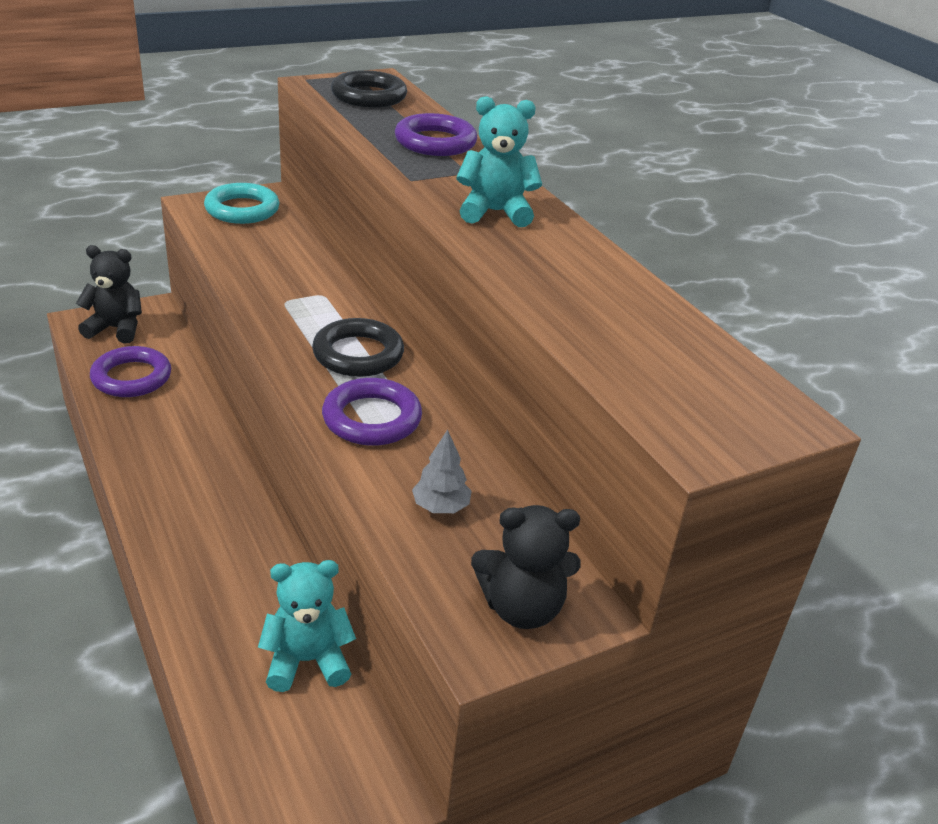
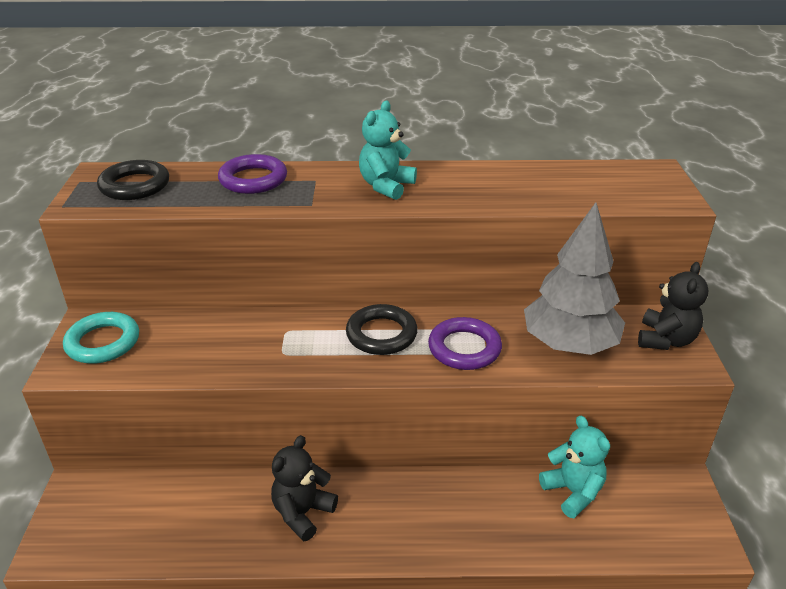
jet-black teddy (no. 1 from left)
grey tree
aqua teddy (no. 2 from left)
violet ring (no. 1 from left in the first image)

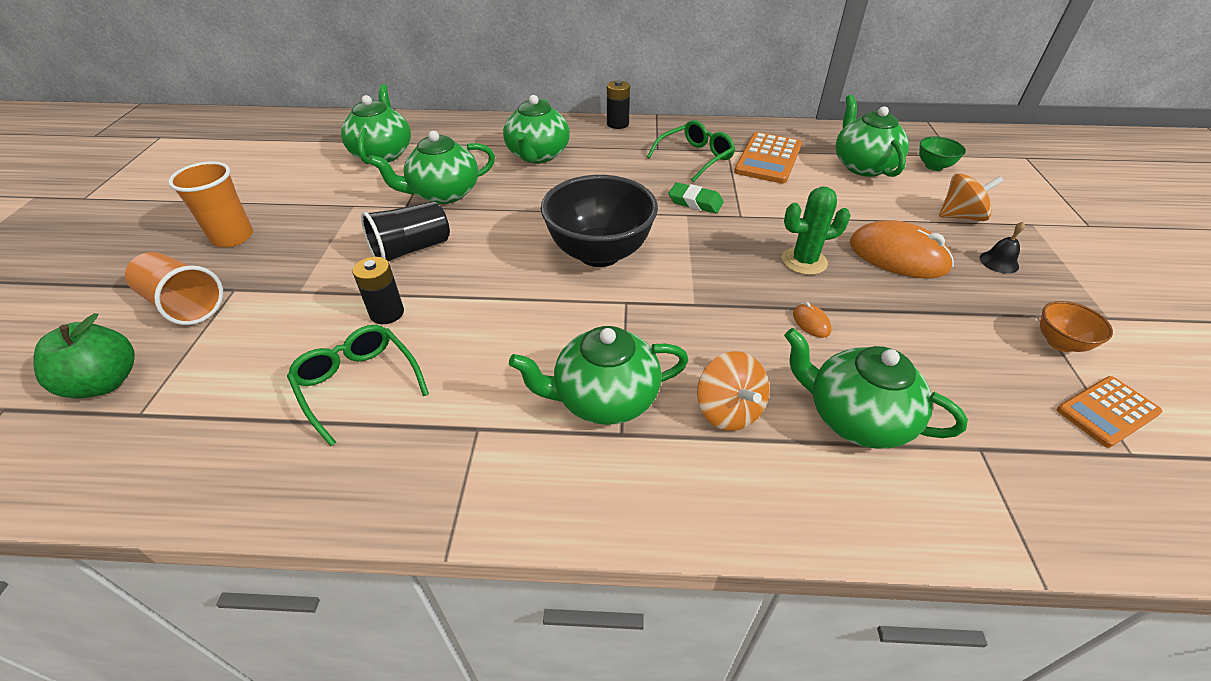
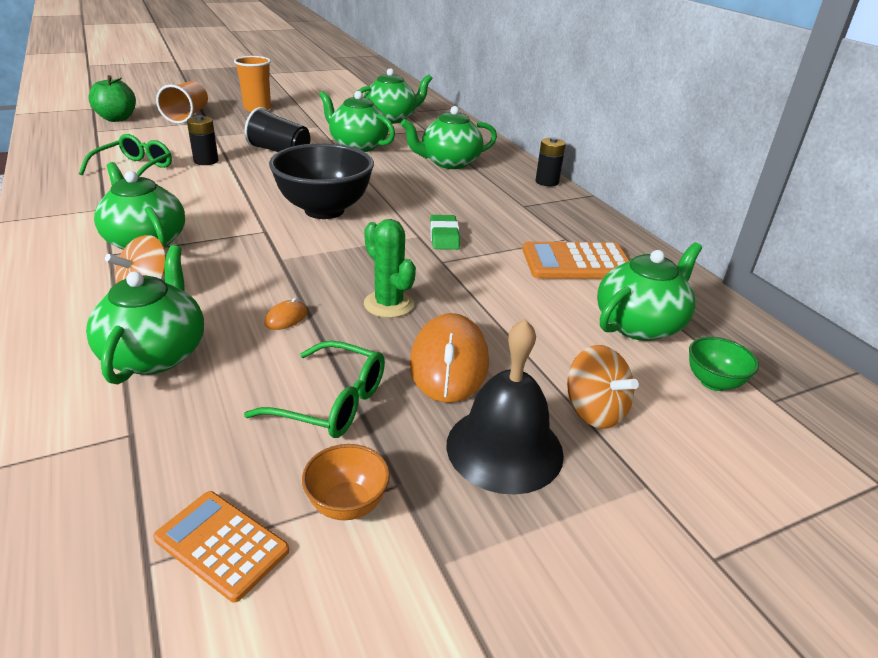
leaf-green spectacles (no. 2 from left)
jet-black hand bell

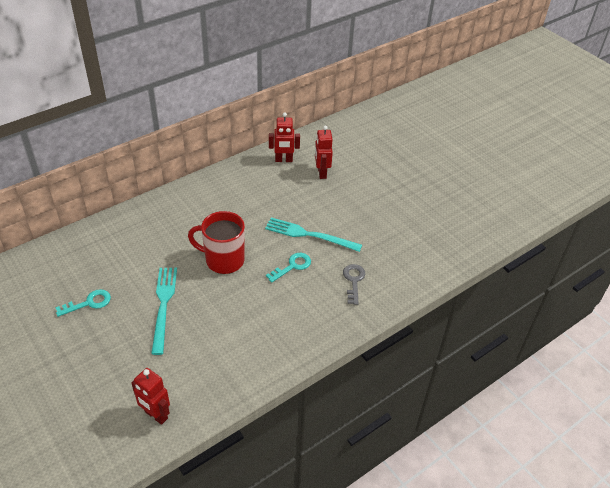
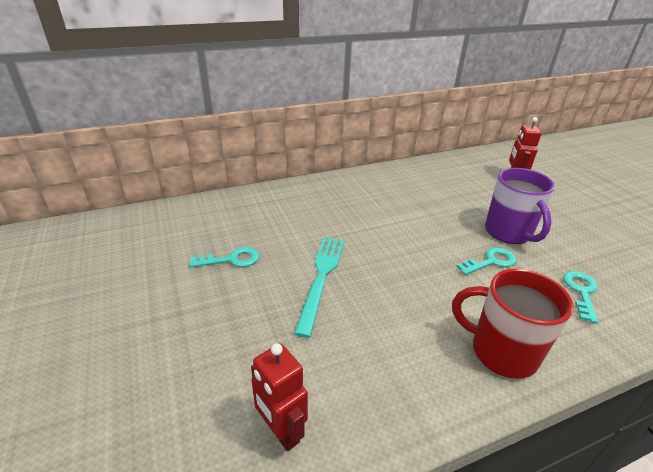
red coffee mug
violet coffee mug
aqua door key (no. 3 from left)
red robot (no. 2 from left in the first image)

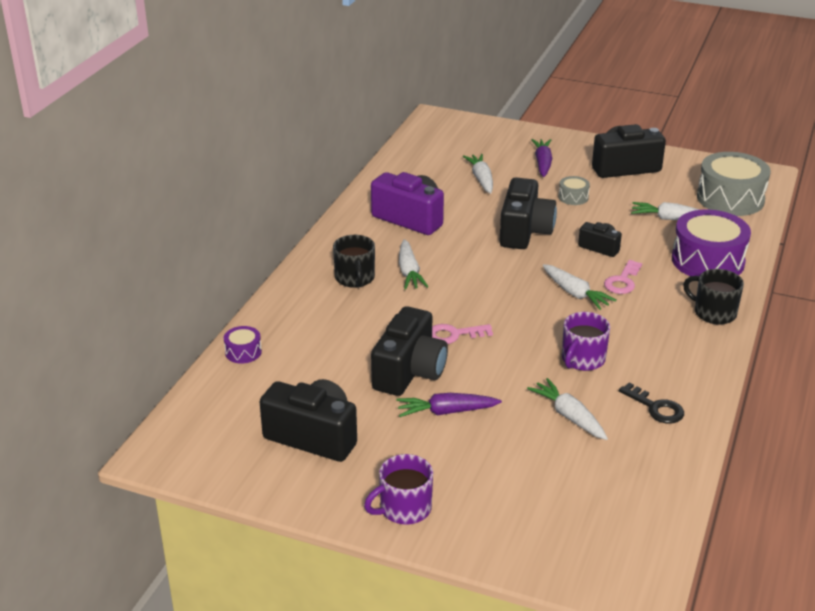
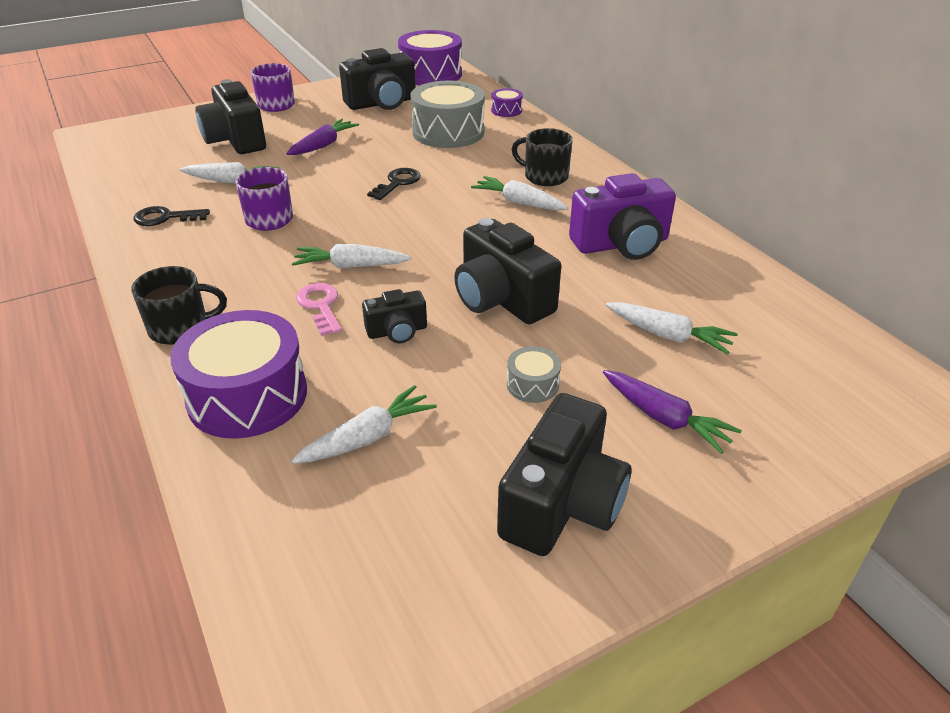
jet-black compact camera (no. 1 from left)
jet-black door key (no. 2 from left)
violet toy drum (no. 2 from left)
grey toy drum (no. 1 from left)

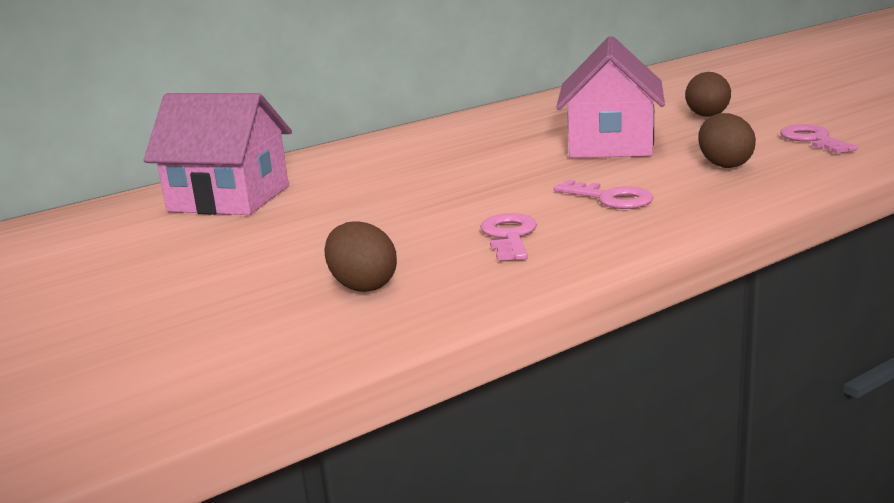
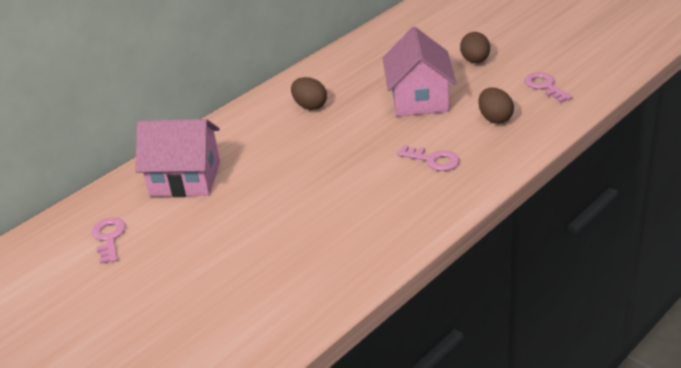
pink door key (no. 1 from left)
brown egg shape (no. 1 from left)

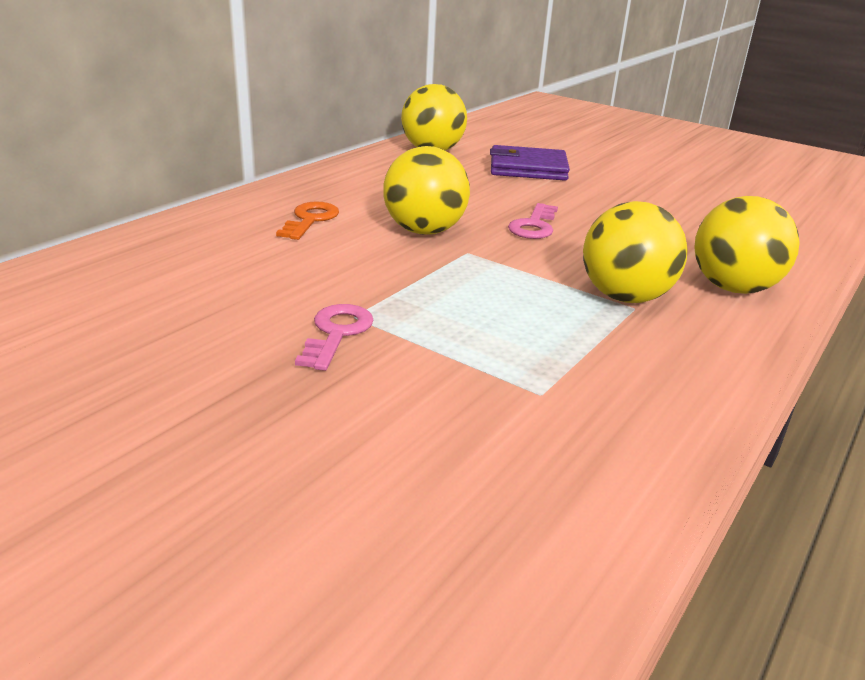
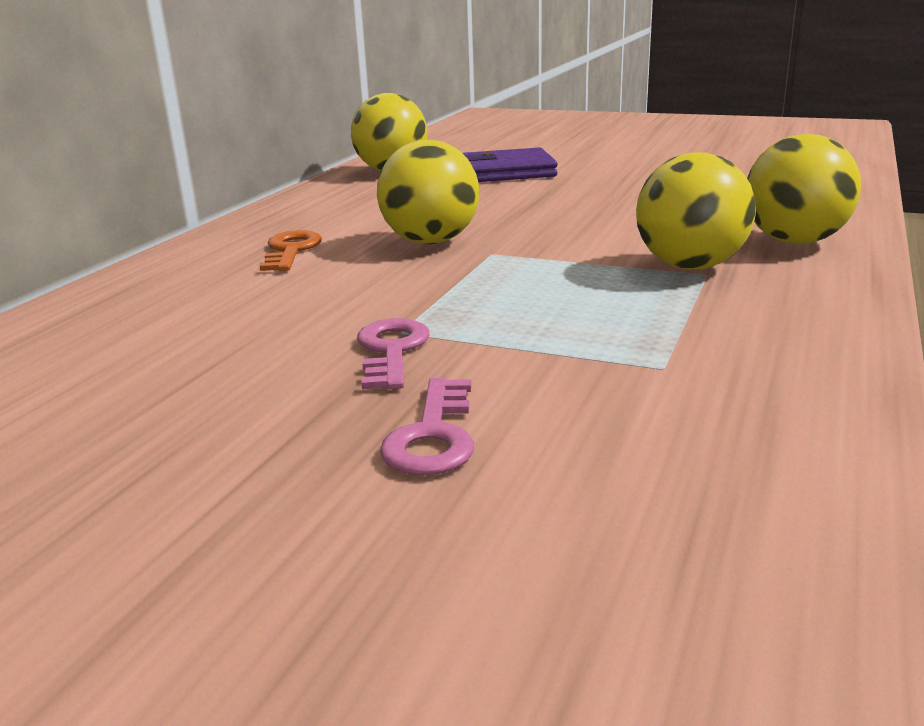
pink door key (no. 2 from left)

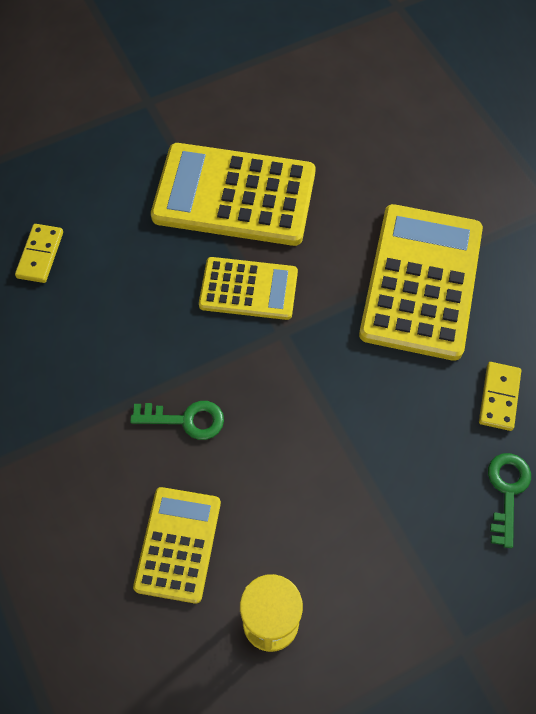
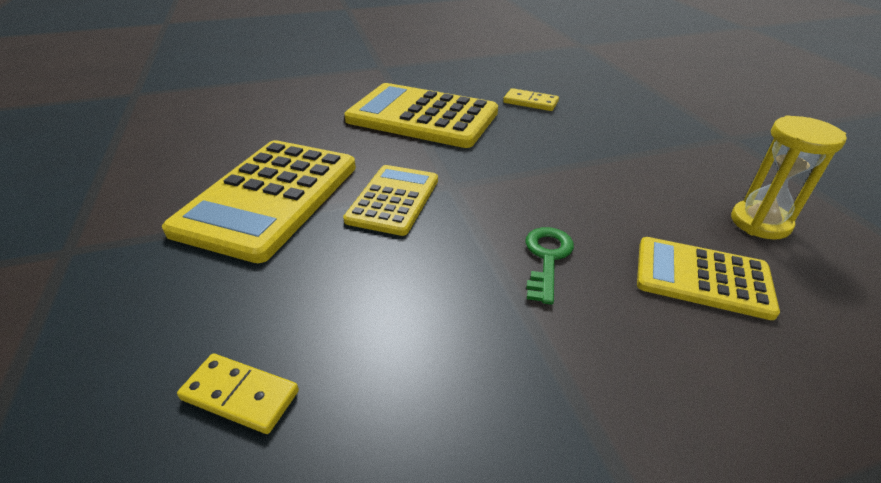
leaf-green door key (no. 2 from left in the first image)

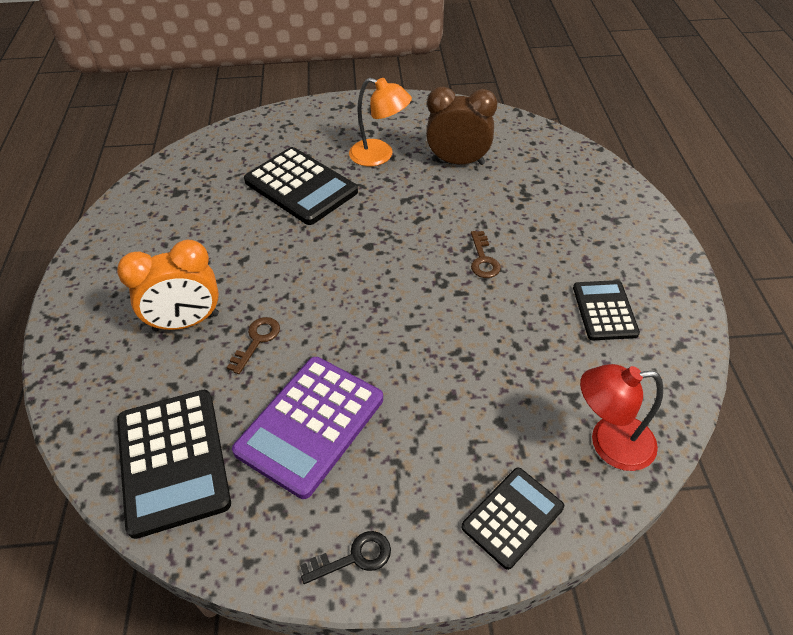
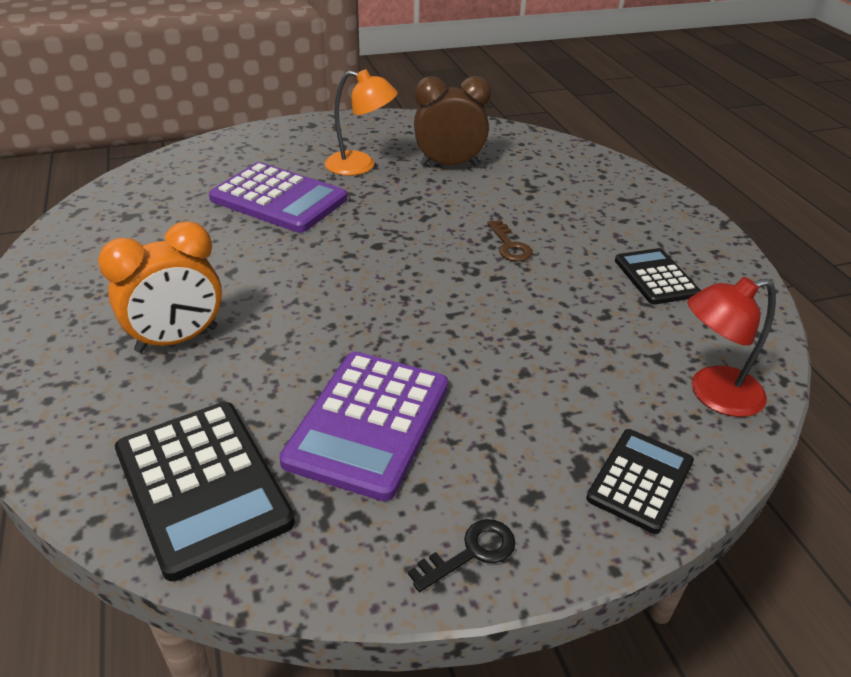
violet pocket calculator (no. 1 from left)
brown door key (no. 1 from left in the first image)

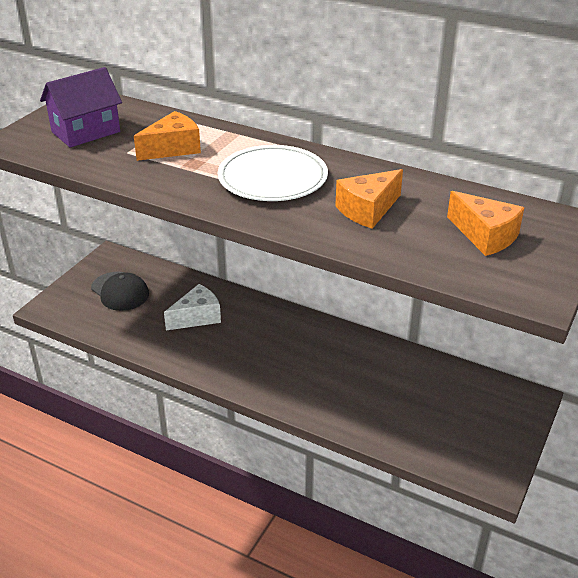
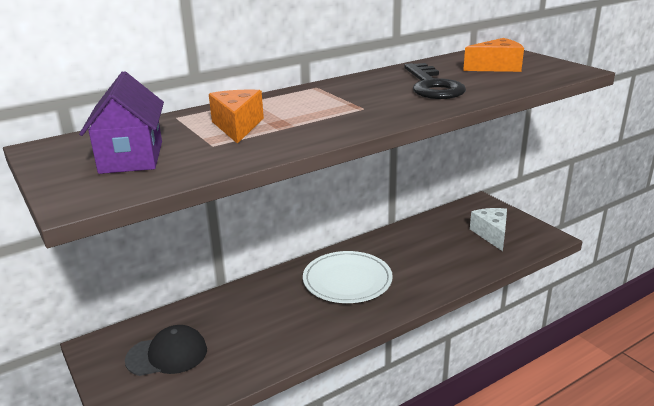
pure white plate
jet-black door key
pure white cheese

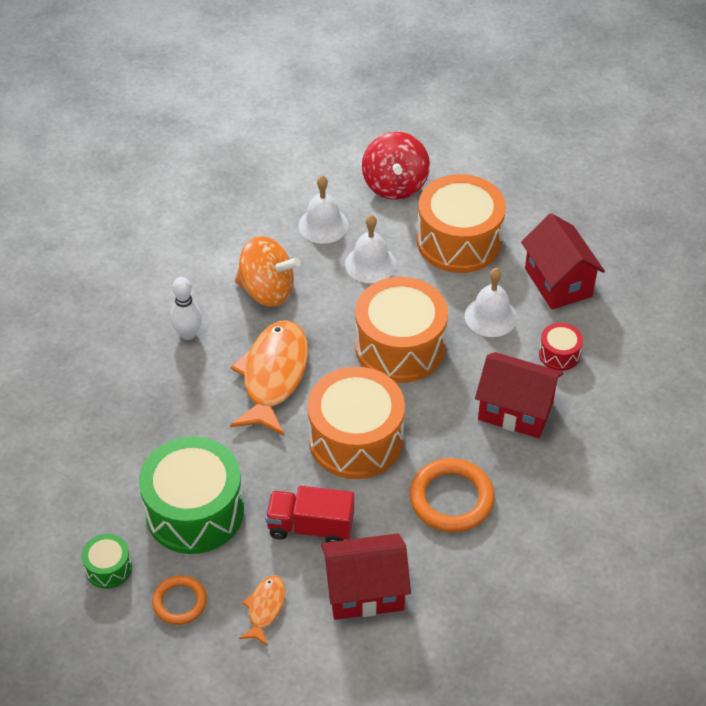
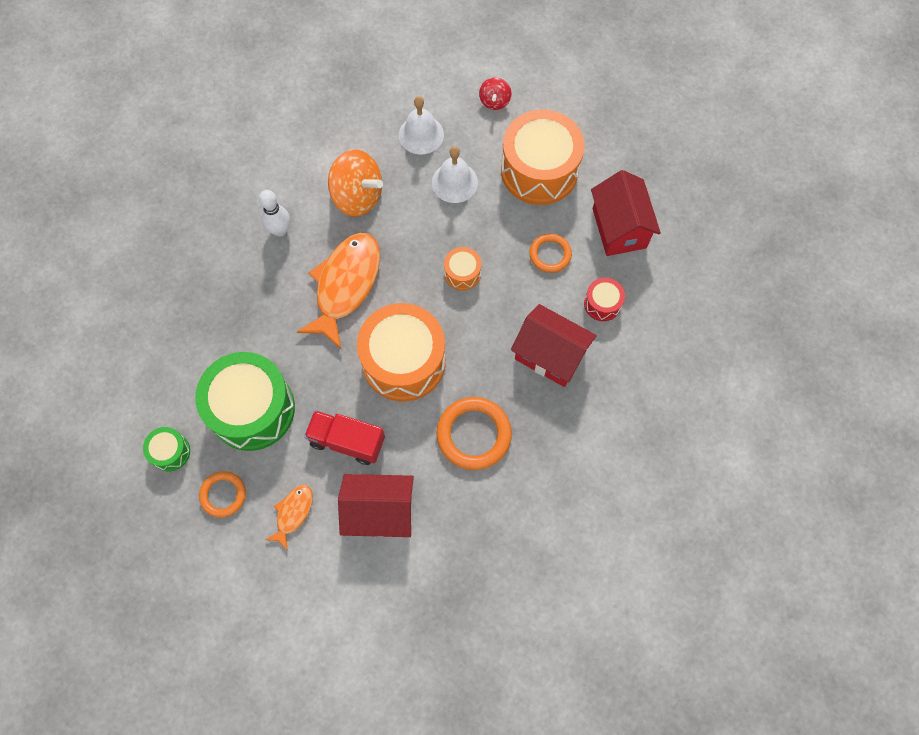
orange-coloured toy drum (no. 2 from left)
red spinning top
orange-coloured ring (no. 3 from left)

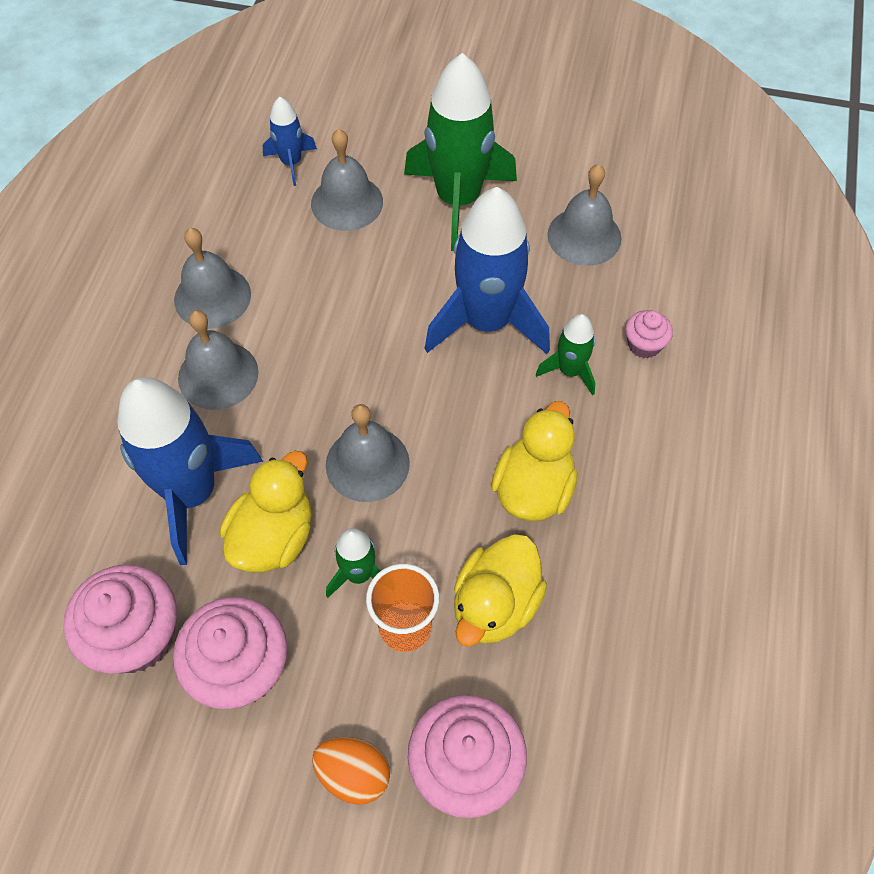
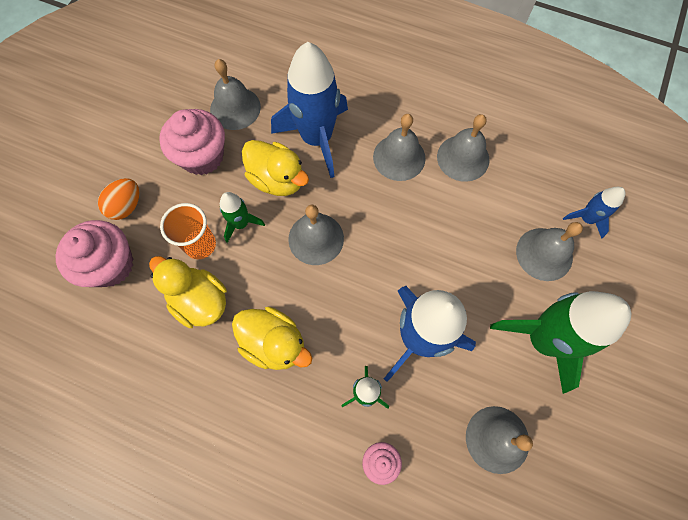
grey hand bell (no. 1 from left)

